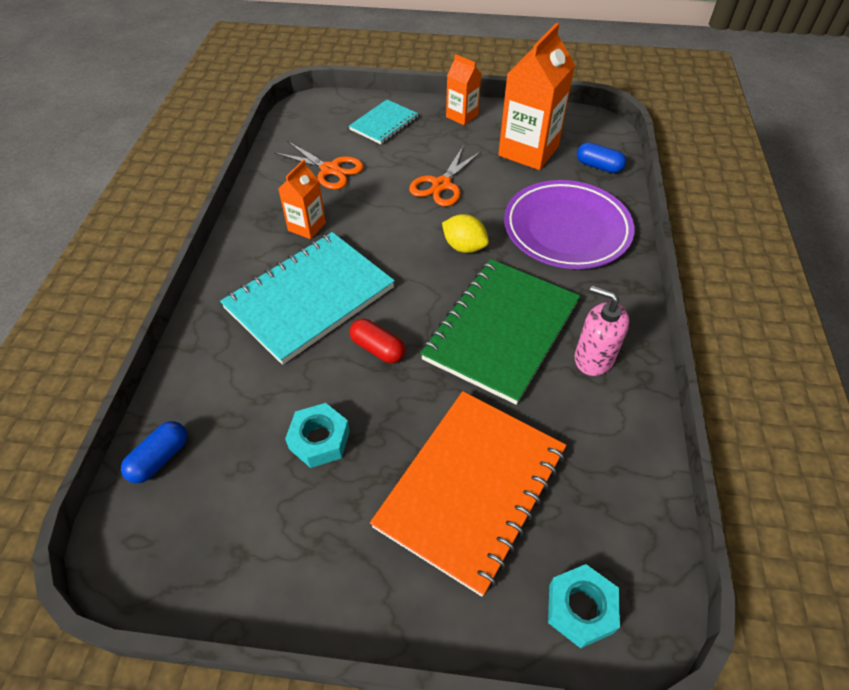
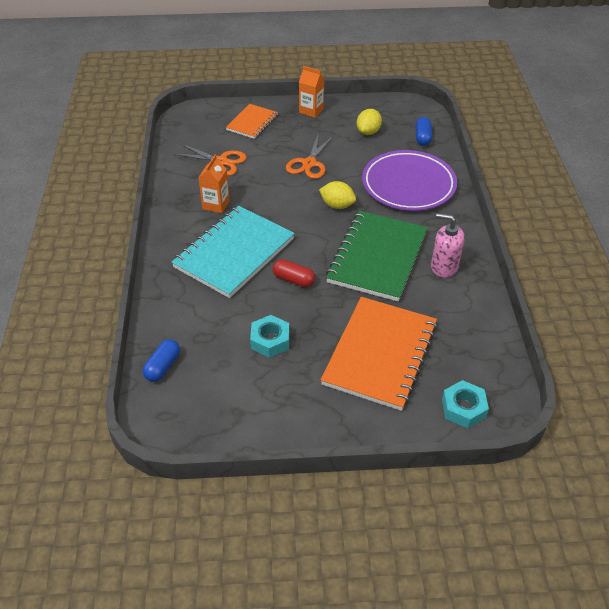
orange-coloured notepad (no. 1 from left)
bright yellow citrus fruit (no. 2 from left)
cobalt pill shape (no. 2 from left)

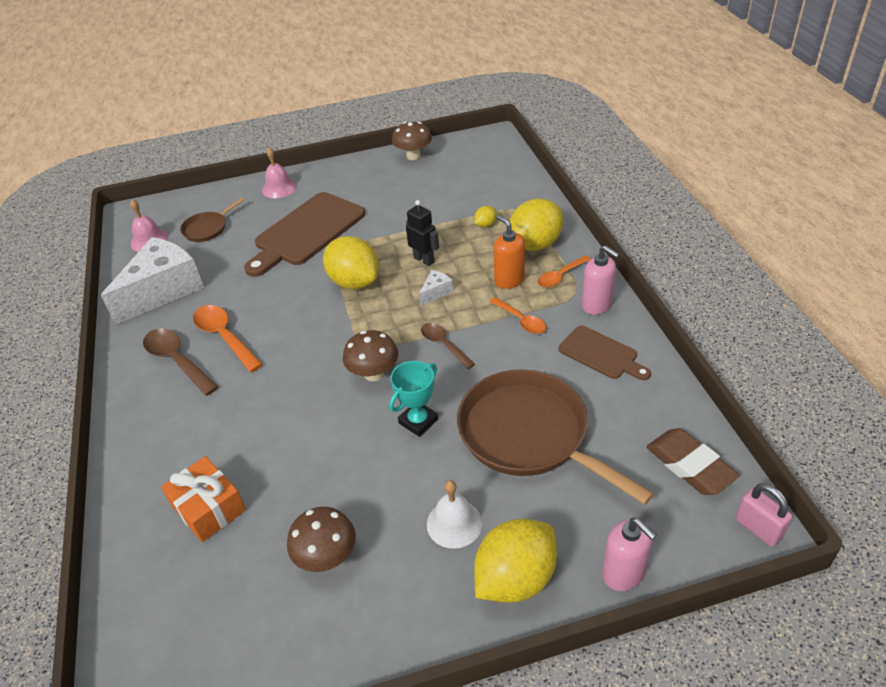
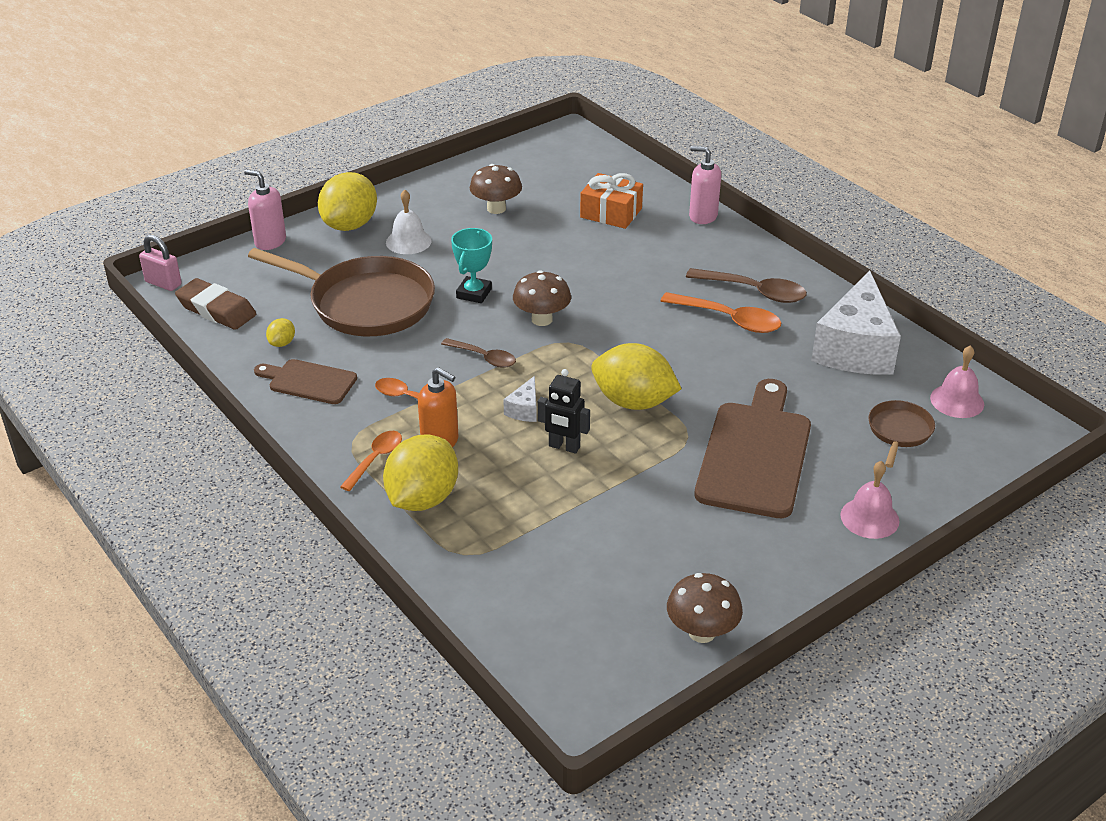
bright yellow citrus fruit (no. 1 from left)
pink soap dispenser (no. 2 from left)

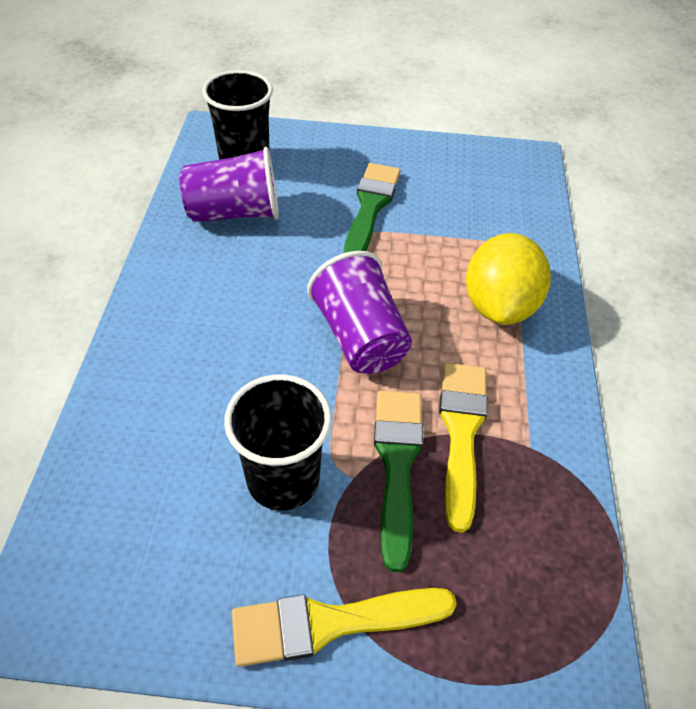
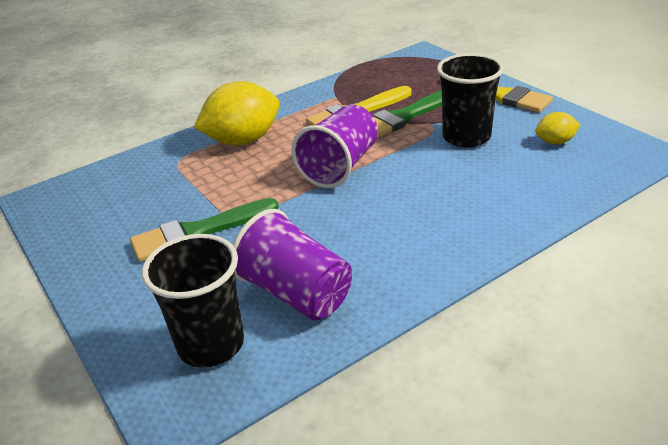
bright yellow citrus fruit (no. 2 from left)

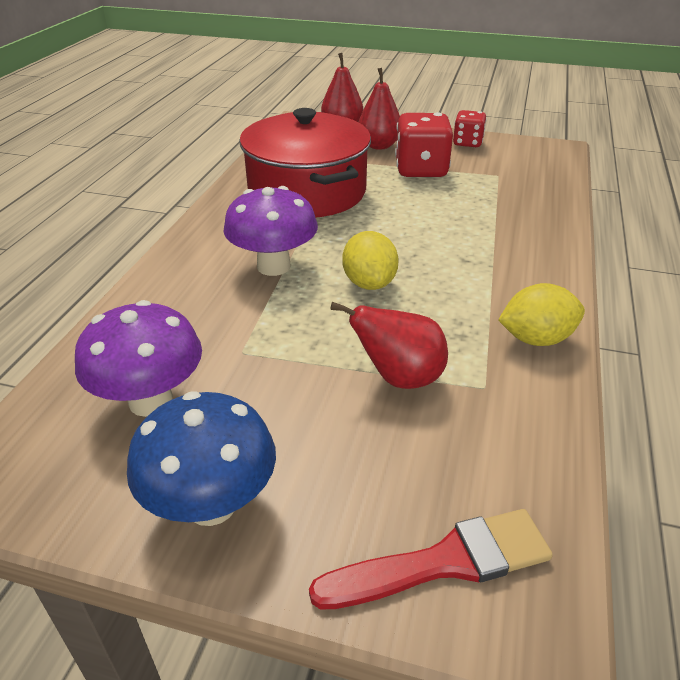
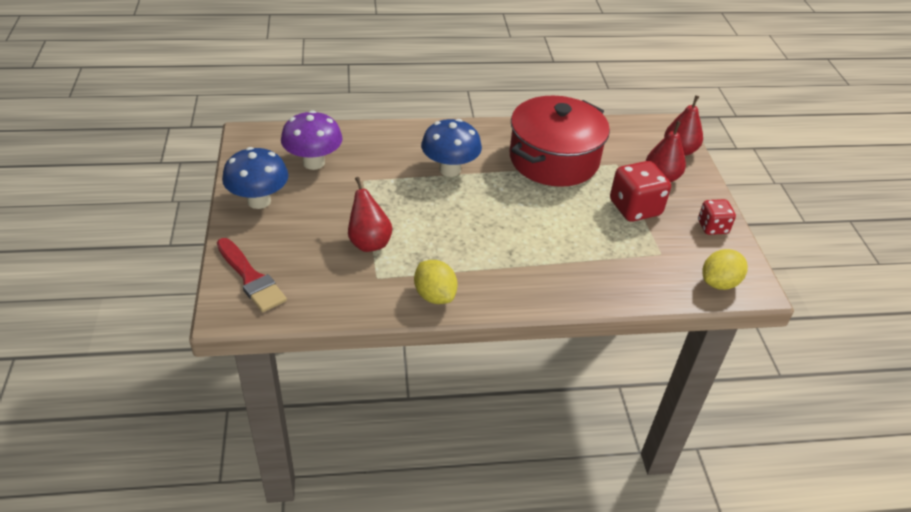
cobalt mushroom (no. 2 from left)
bright yellow citrus fruit (no. 2 from left)

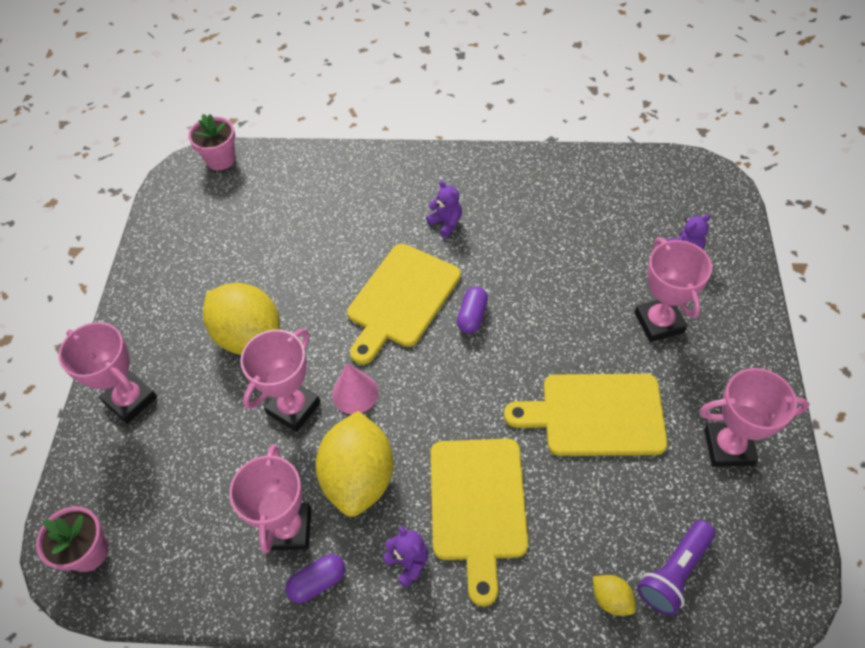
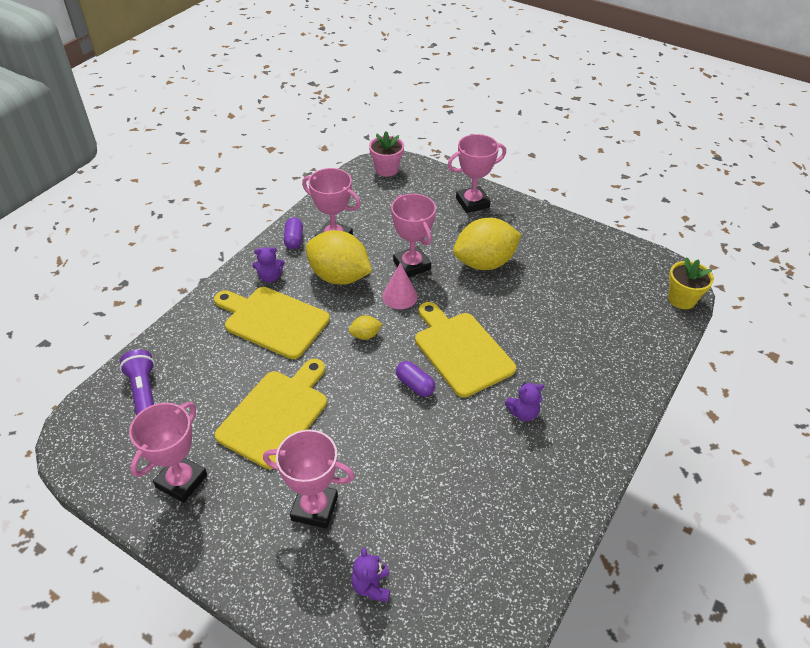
bright yellow citrus fruit (no. 2 from left)
bright yellow plant pot

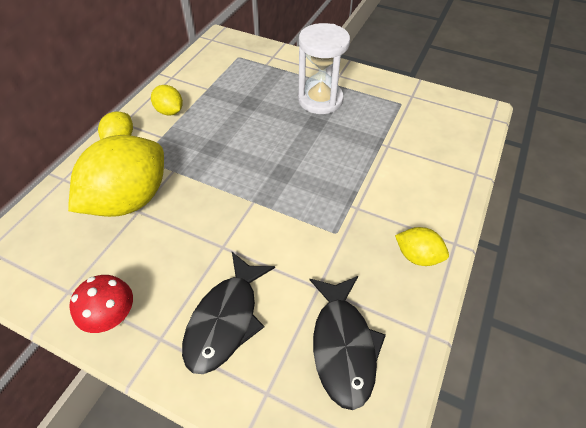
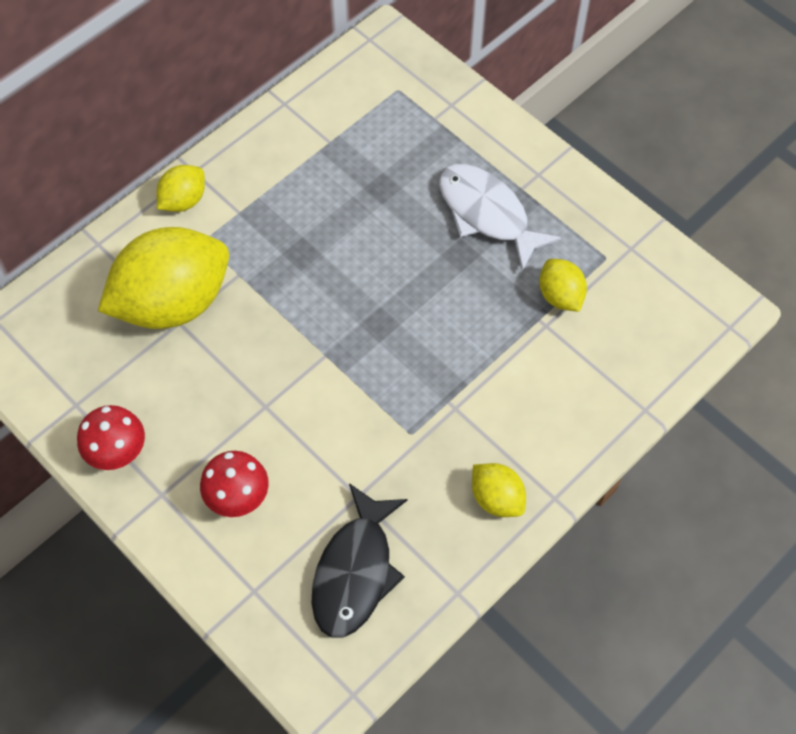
red mushroom (no. 2 from left)
pure white fish
bright yellow citrus fruit (no. 4 from left)

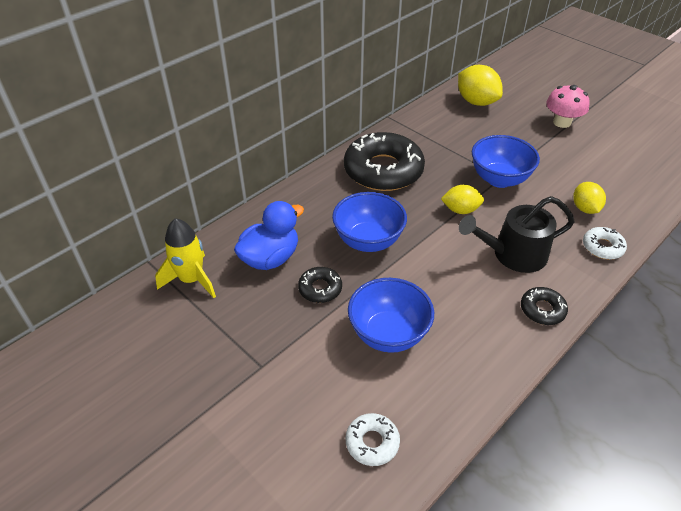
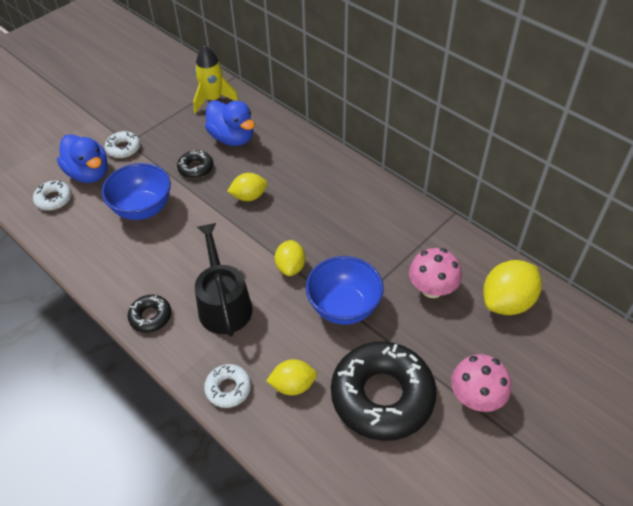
cobalt rubber duck (no. 1 from left)
pure white glazed donut (no. 2 from left)
bright yellow citrus fruit (no. 1 from left)
jet-black glazed donut (no. 3 from left)
pink mushroom (no. 1 from left)

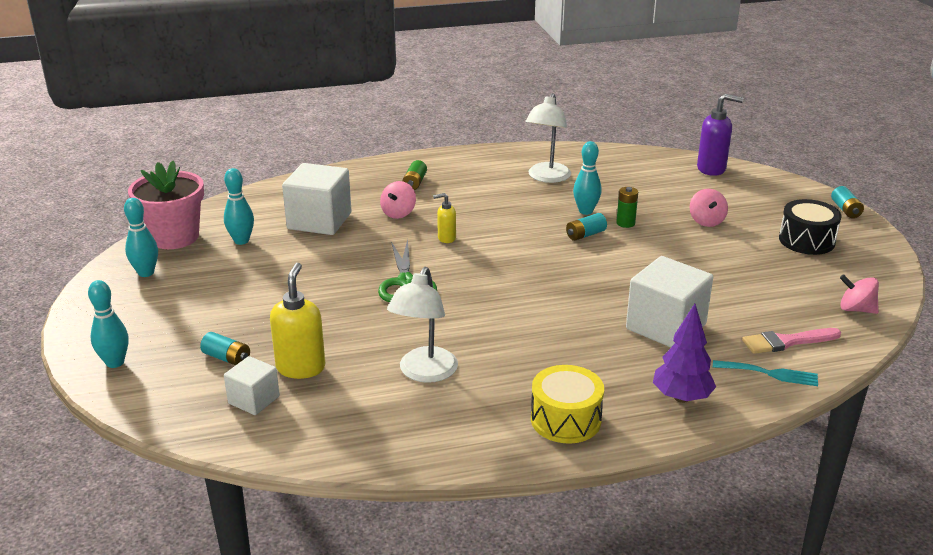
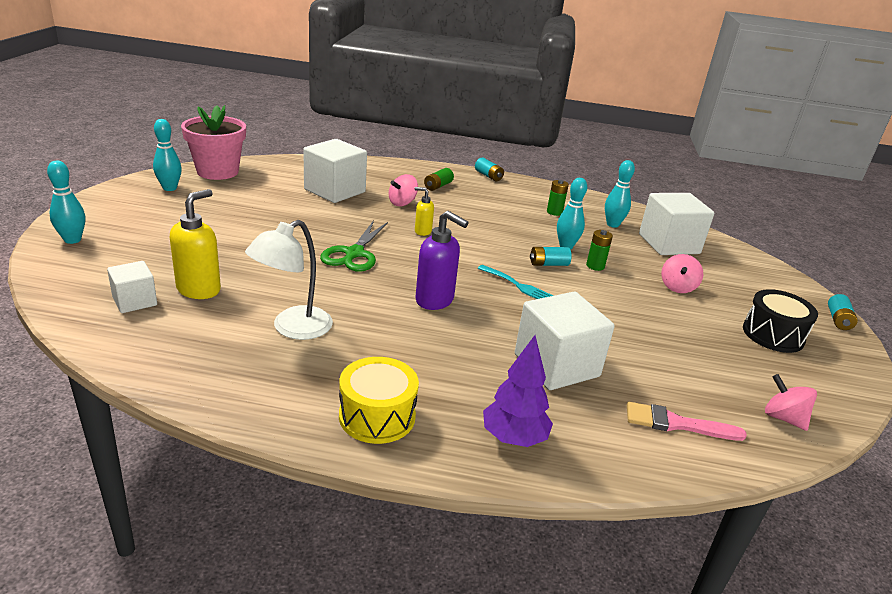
violet soap dispenser
aqua battery (no. 1 from left)
aqua table fork
leaf-green battery (no. 2 from left)
aqua tenpin (no. 4 from left)
pure white block (no. 4 from left)

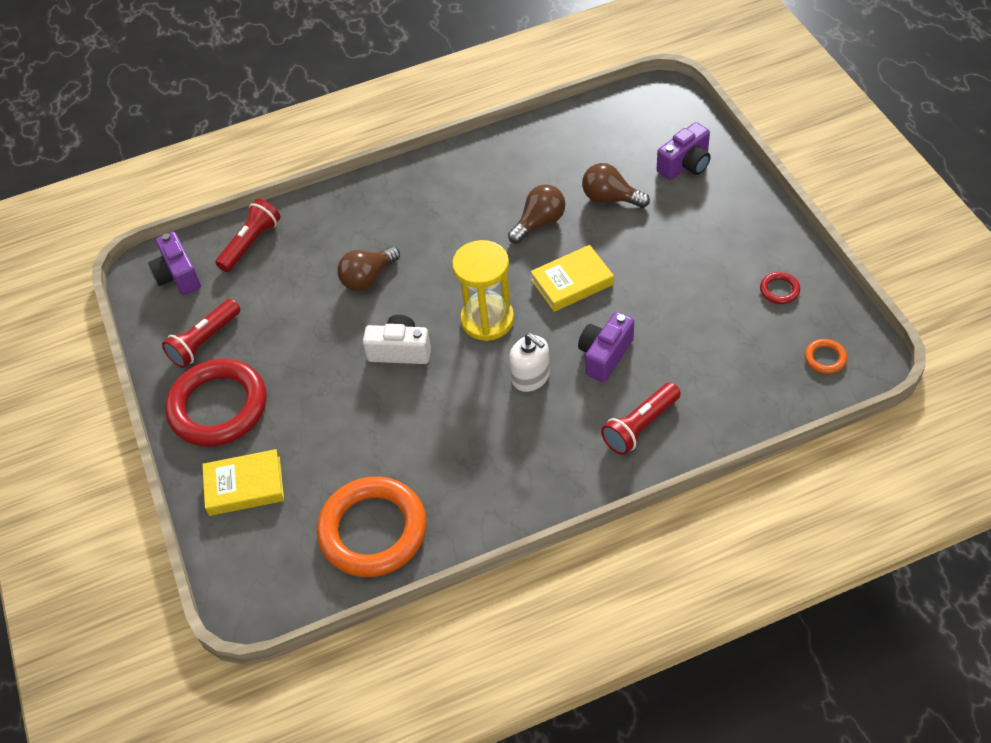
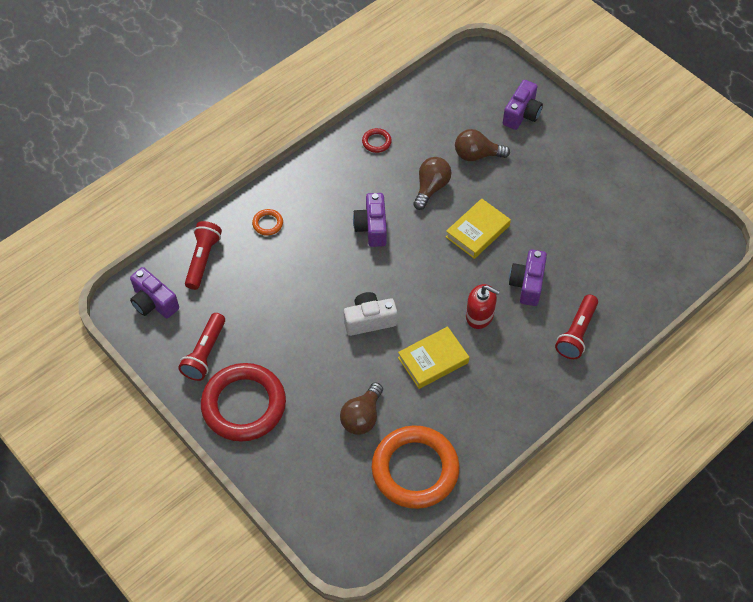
orange-coloured ring (no. 1 from left)
brown bulb (no. 1 from left)
violet compact camera (no. 2 from left)
red ring (no. 2 from left)
bright yellow hardcover (no. 1 from left)
red soap dispenser
bright yellow sand timer

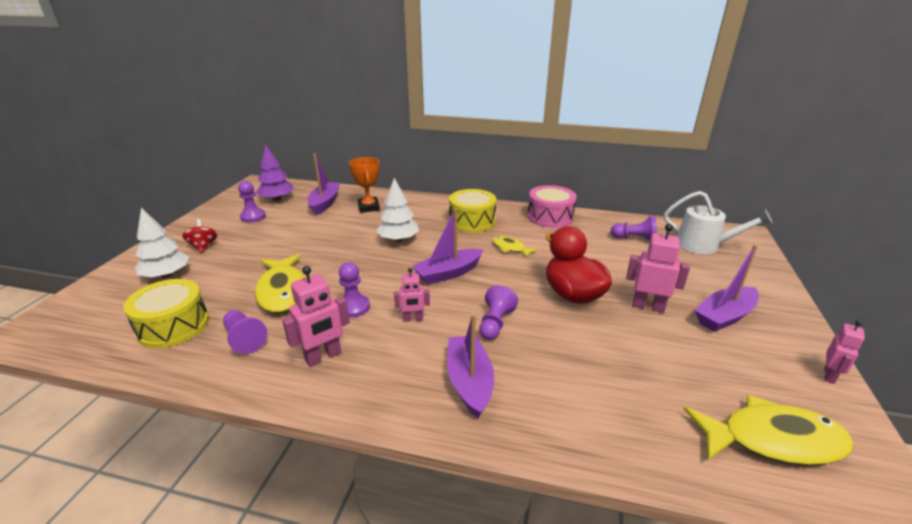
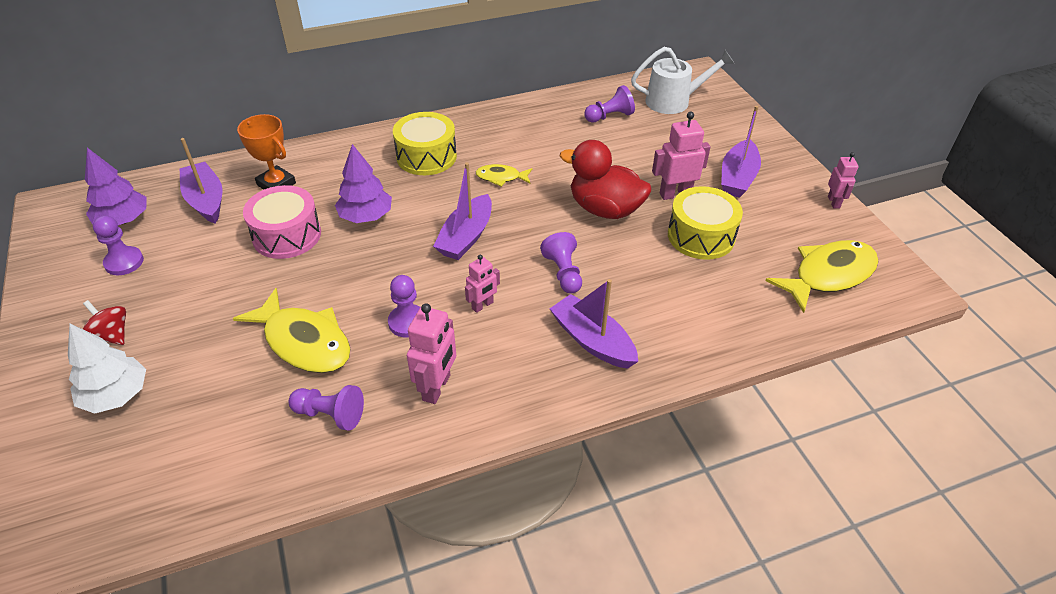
pink toy drum
violet tree (no. 2 from left)
bright yellow toy drum (no. 2 from left)

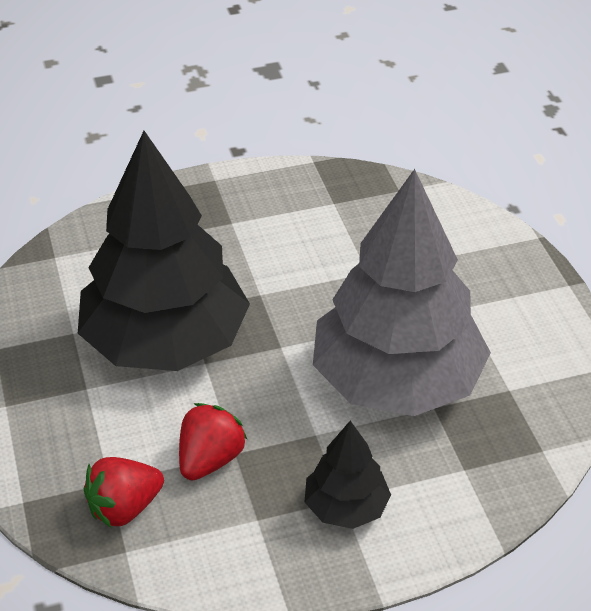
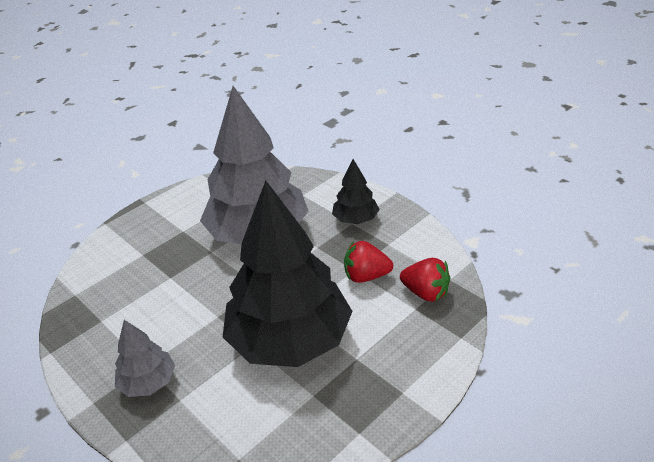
grey tree (no. 1 from left)

